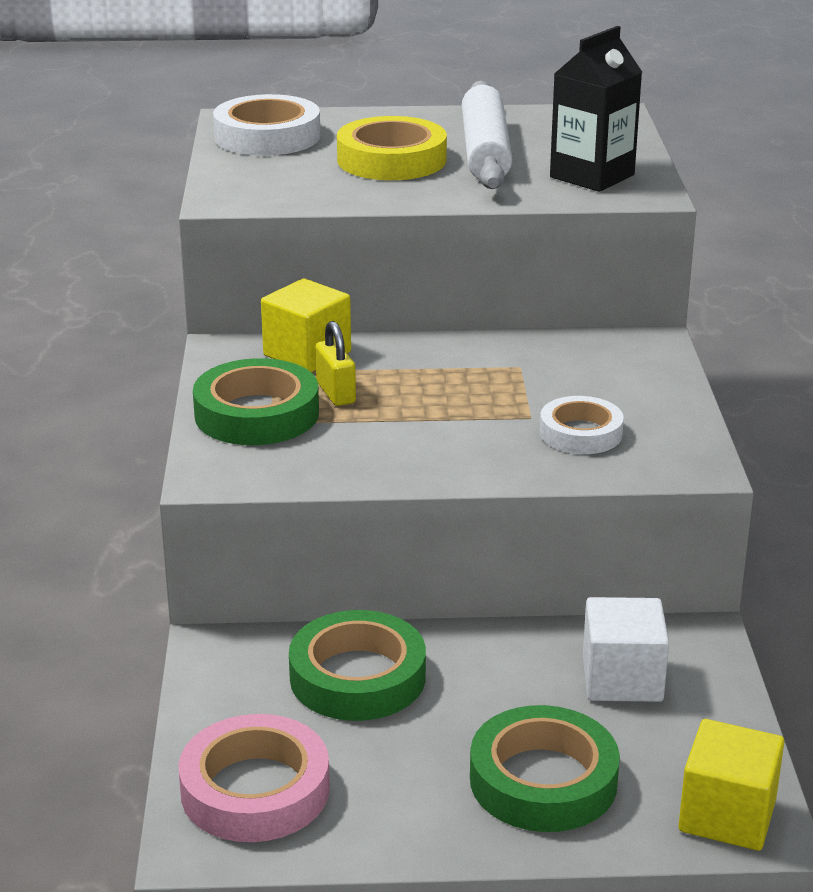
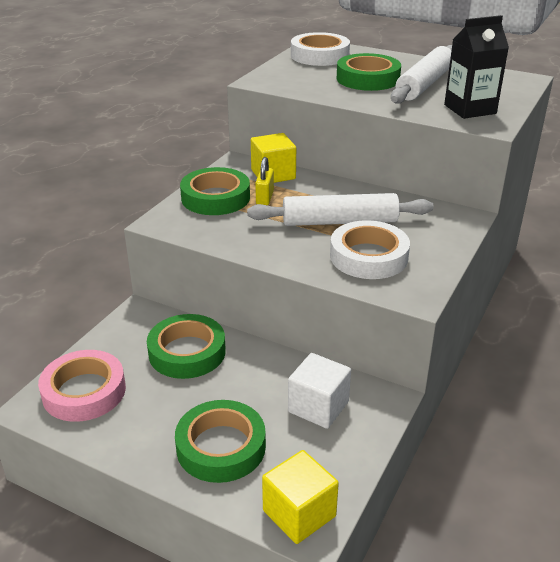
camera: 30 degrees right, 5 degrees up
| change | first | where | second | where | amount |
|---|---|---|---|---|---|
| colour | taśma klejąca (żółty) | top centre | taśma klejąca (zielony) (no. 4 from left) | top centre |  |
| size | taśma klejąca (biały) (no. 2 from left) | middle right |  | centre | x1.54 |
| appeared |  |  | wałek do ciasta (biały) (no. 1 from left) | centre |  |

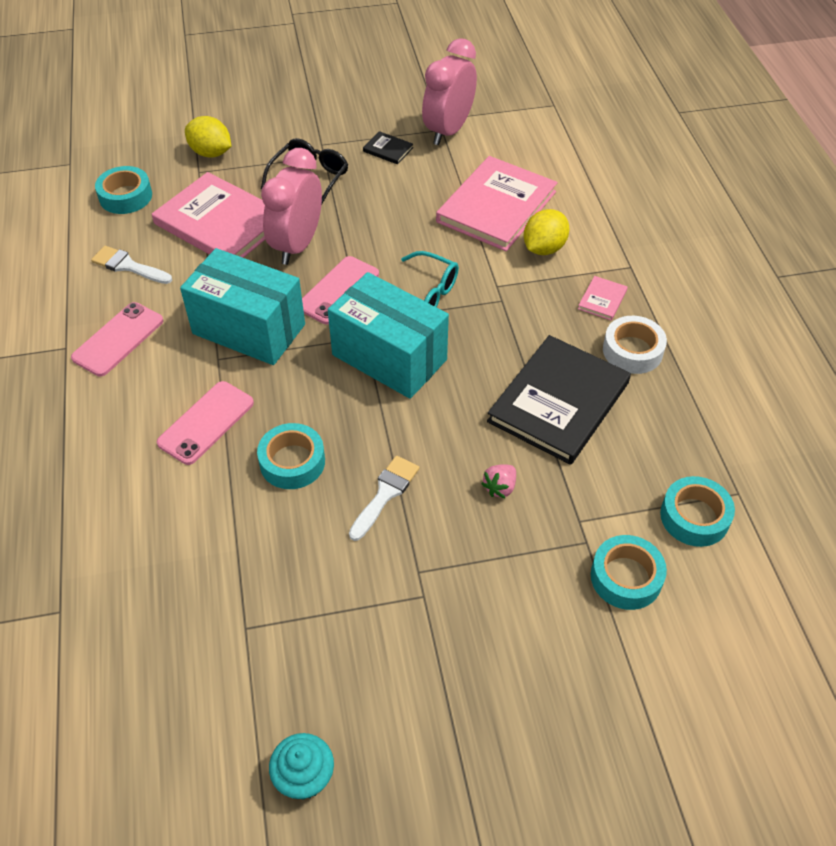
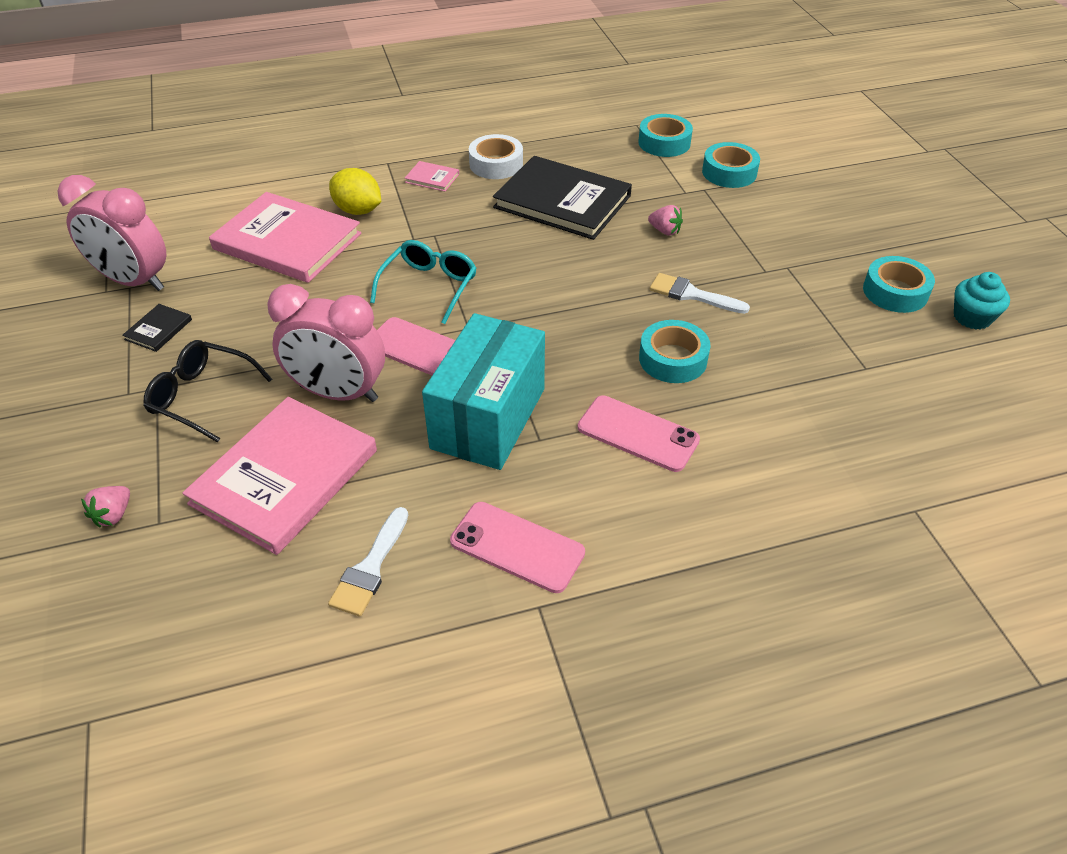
camera: 95 degrees left, 5 degrees down
| change | first | where | second | where | amount |
|---|---|---|---|---|---|
| relocated | taśma klejąca (turkusowy) (no. 1 from left in the first image) | top left | taśma klejąca (turkusowy) (no. 4 from left) | top right |  |
| exchanged | cytryna (żółty) (no. 1 from left) | top left | truskawka (różowy) (no. 1 from left) | middle left |  |
| missing | pudełko (turkusowy) (no. 2 from left) | centre |  |  |  |

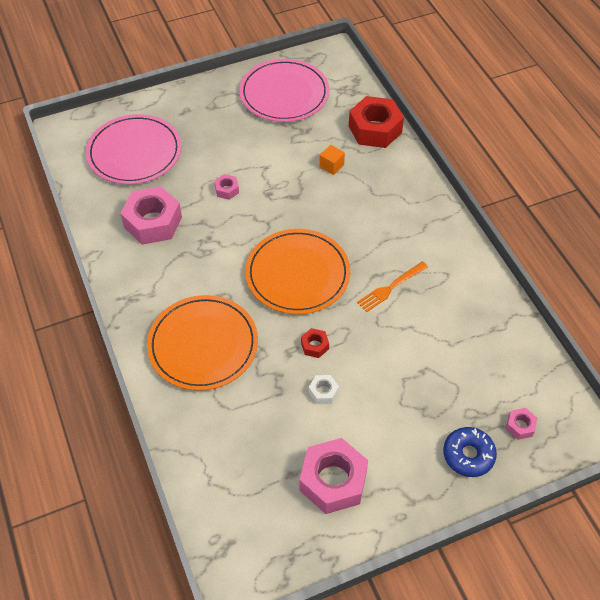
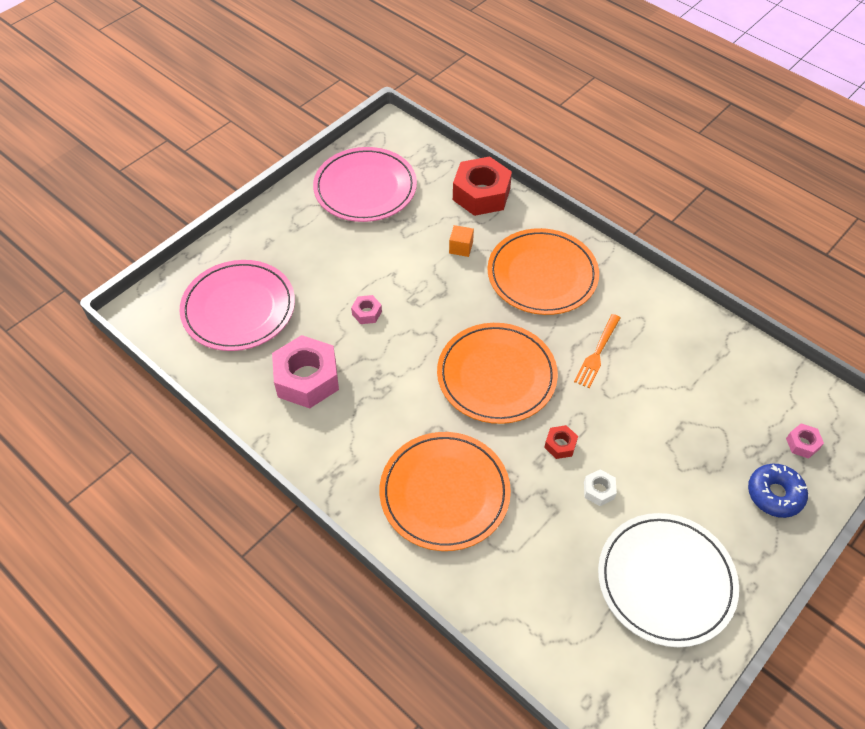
camera: 25 degrees left, 0 degrees up
| change | first | where | second | where | amount |
|---|---|---|---|---|---|
| exchanged | nakrętka (różowy) (no. 3 from left) | bottom centre | talerz (biały) | bottom right |  |
| appeared |  |  | talerz (pomarańczowy) (no. 3 from left) | centre |  |

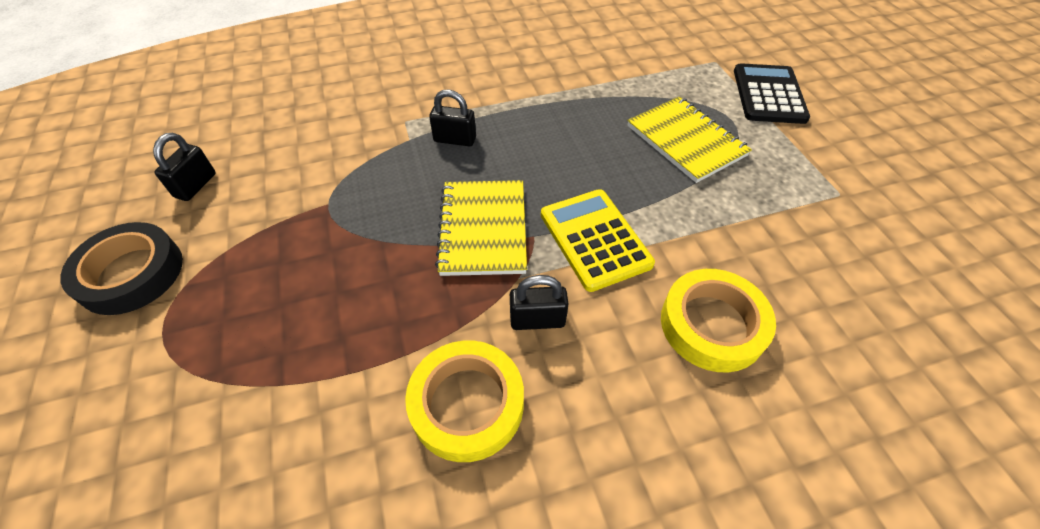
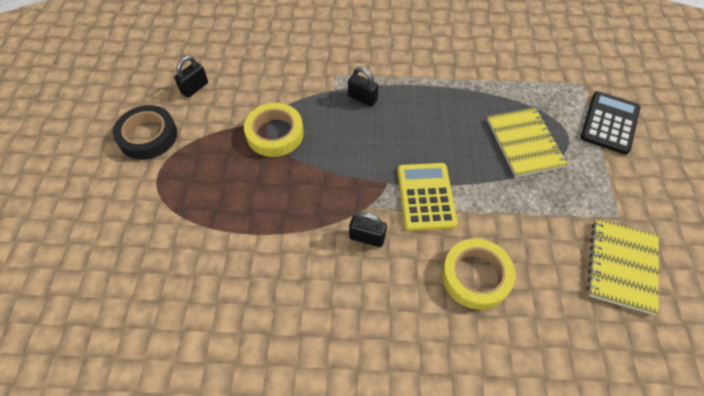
camera: 20 degrees right, 5 degrees up
| change | first | where | second | where | amount |
|---|---|---|---|---|---|
| relocated | taśma klejąca (żółty) (no. 1 from left) | bottom centre |  | top centre |  |
| relocated | zeszyt (żółty) (no. 1 from left in the first image) | centre | zeszyt (żółty) (no. 2 from left) | bottom right |  |

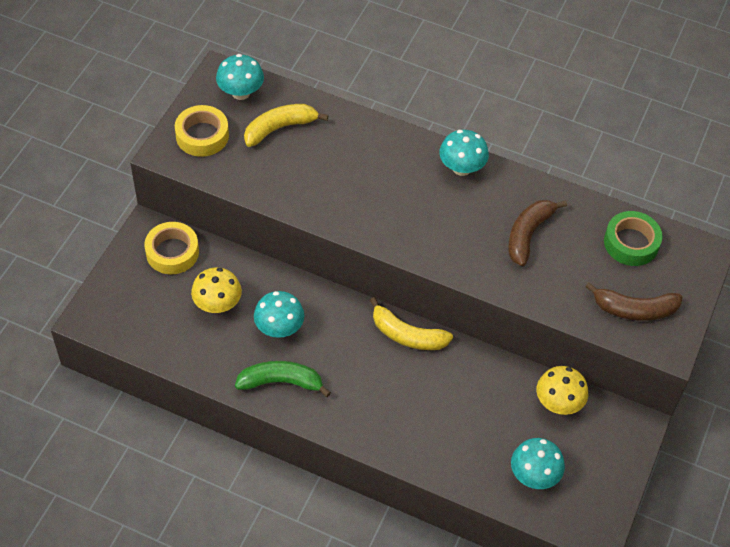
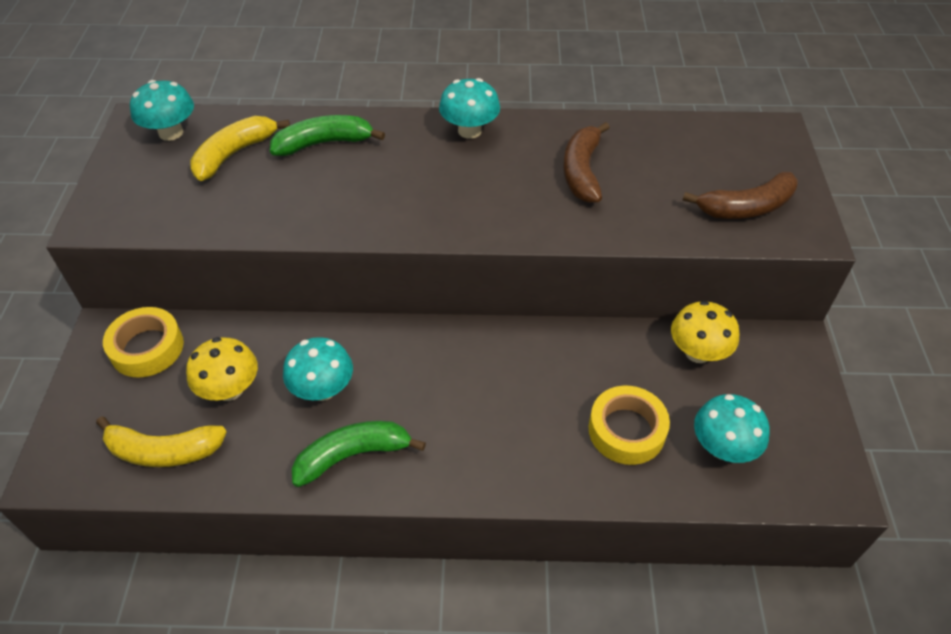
camera: 20 degrees left, 5 degrees down
| change | first | where | second | where | amount |
|---|---|---|---|---|---|
| relocated | taśma klejąca (żółty) (no. 2 from left) | top left |  | bottom centre |  |
| relocated | banan (żółty) (no. 2 from left in the first image) | centre | banan (żółty) (no. 1 from left) | bottom left |  |
| missing | taśma klejąca (zielony) | middle right |  |  |  |
| appeared |  |  | banan (zielony) (no. 1 from left) | top centre |  |

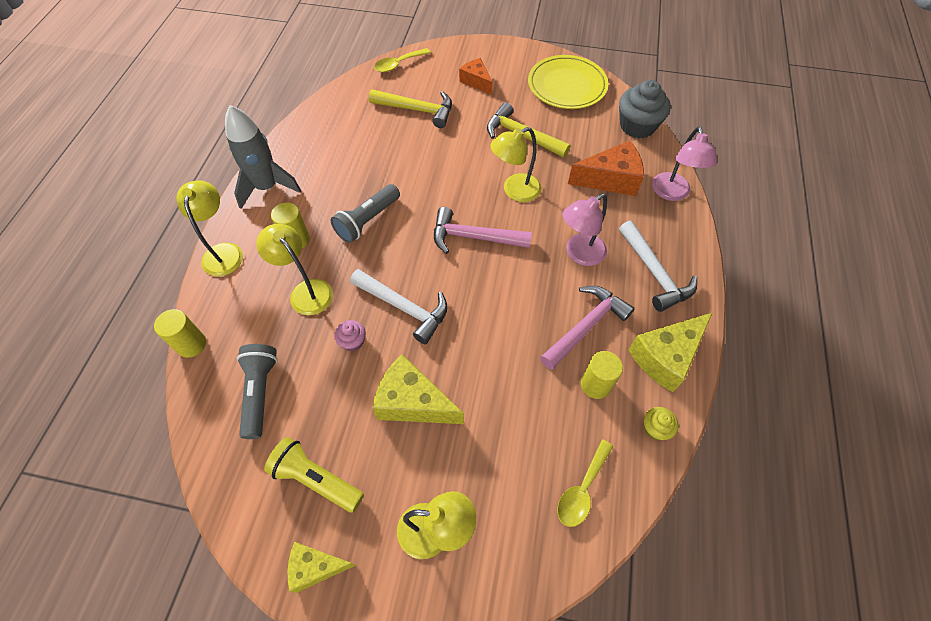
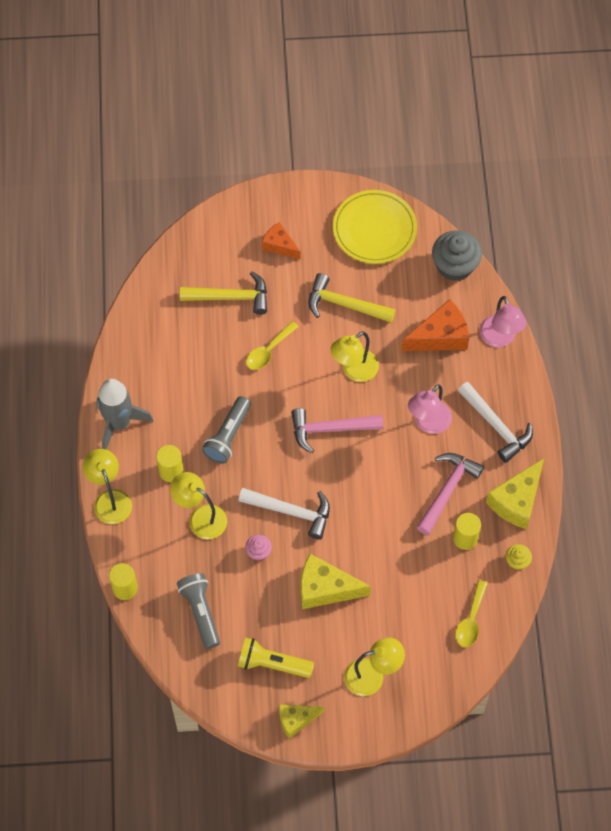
camera: 15 degrees left, 5 degrees up
| change | first | where | second | where | amount |
|---|---|---|---|---|---|
| relocated | łyżka (żółty) (no. 1 from left) | top centre |  | centre |  |

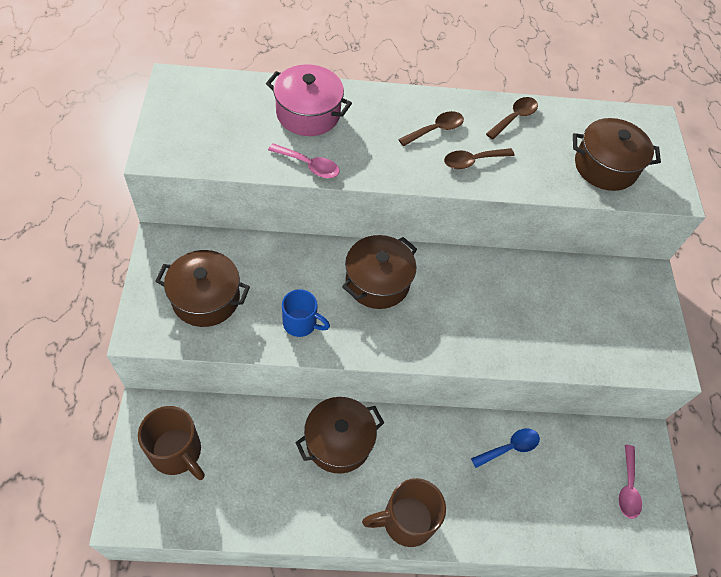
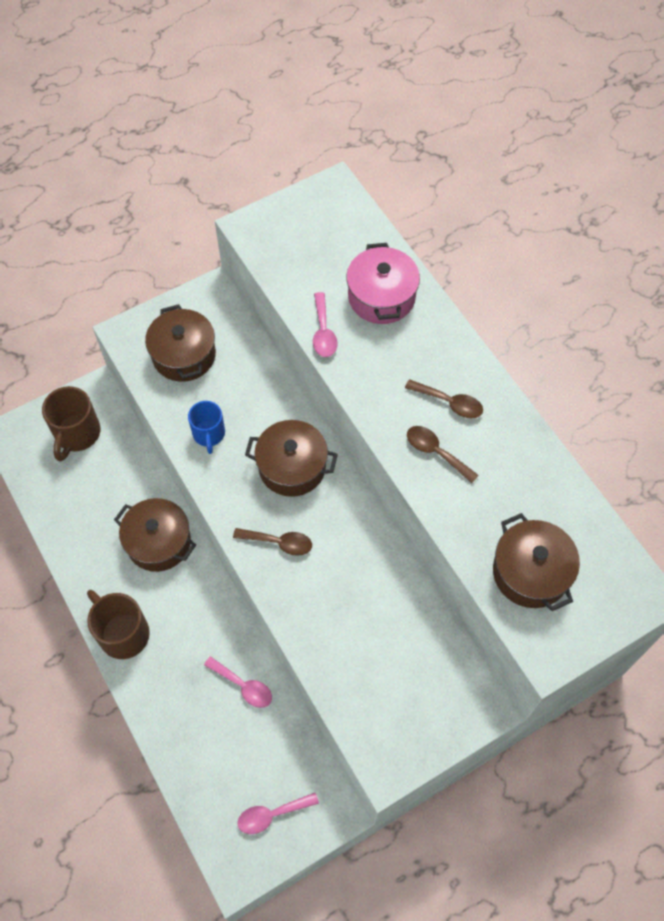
camera: 65 degrees right, 5 degrees up
| change | first | where | second | where | amount |
|---|---|---|---|---|---|
| colour | łyżka (niebieski) | bottom right | łyżka (różowy) (no. 1 from left) | bottom centre |  |
| relocated | łyżka (brązowy) (no. 3 from left in the first image) | top right | łyżka (brązowy) (no. 1 from left) | centre |  |

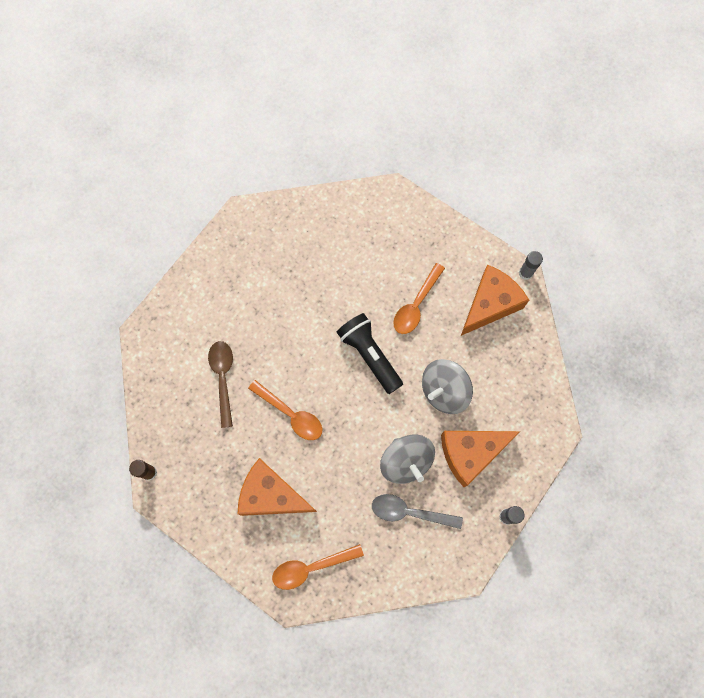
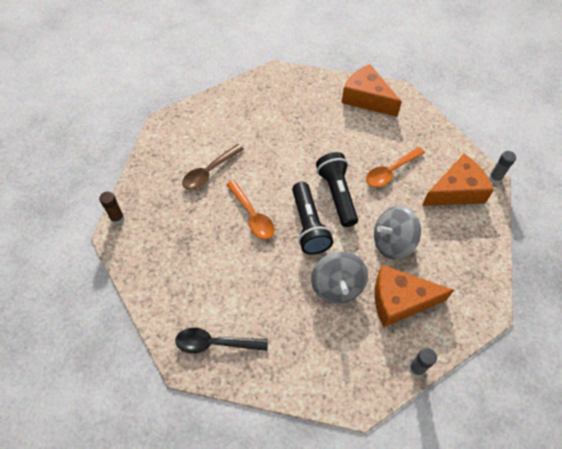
camera: 20 degrees right, 15 degrees down
| change | first | where | second | where | amount |
|---|---|---|---|---|---|
| spun | łyżka (brązowy) | middle left |  | centre | 150 degrees counterclockwise |
| relocated | ser (pomarańczowy) (no. 1 from left) | bottom centre |  | top centre |  |
| colour | łyżka (pomarańczowy) (no. 2 from left) | bottom centre | łyżka (czarny) | bottom centre |  |
| missing | łyżka (szary) | bottom centre |  |  |  |
| appeared |  |  | latarka (czarny) (no. 1 from left) | centre |  |

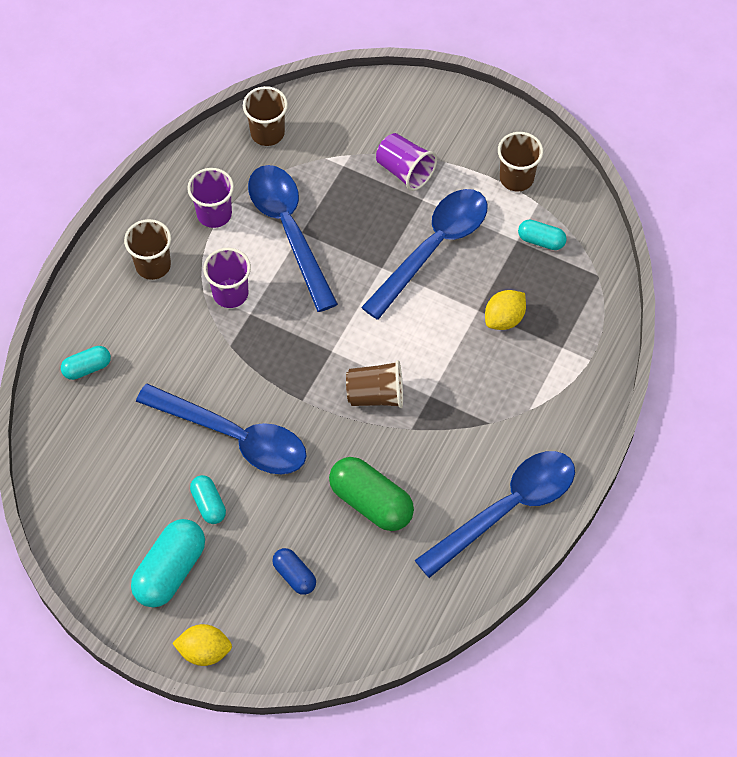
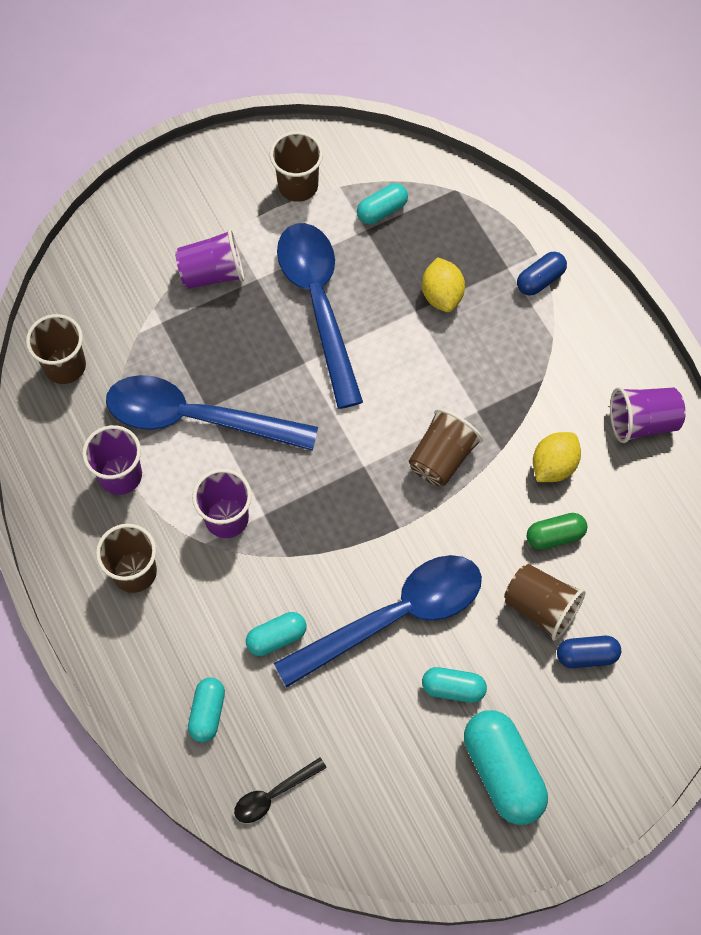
camera: 55 degrees left, 5 degrees up
| change | first | where | second | where | amount |
|---|---|---|---|---|---|
| relocated | cytryna (żółty) (no. 1 from left in the first image) | bottom left | cytryna (żółty) (no. 2 from left) | middle right |  |
| size | kapsułka (zielony) | centre |  | middle right | x0.56 |
| exchanged | łyżka (niebieski) (no. 4 from left) | bottom right | szklanka (fioletowy) (no. 4 from left) | middle right |  |
| appeared |  |  | łyżka (czarny) | bottom centre |  |
| appeared |  |  | kapsułka (turkusowy) (no. 2 from left) | bottom centre |  |
| appeared |  |  | szklanka (brązowy) (no. 5 from left) | middle right |  |
| appeared |  |  | kapsułka (niebieski) (no. 1 from left) | top right |  |

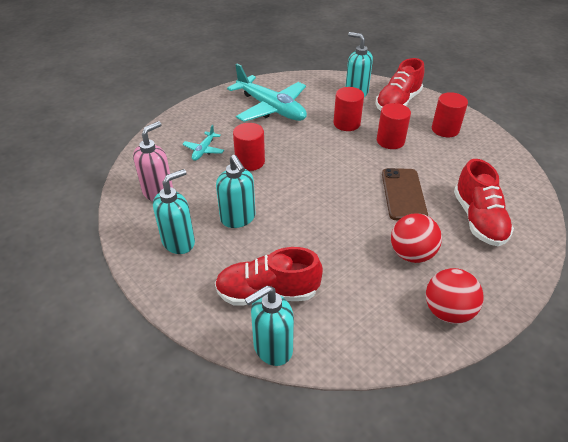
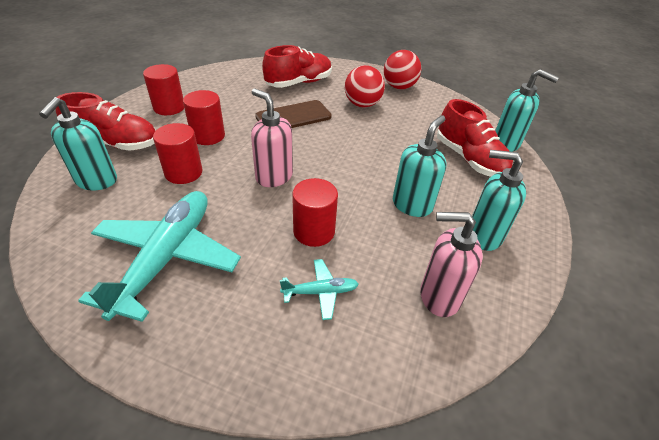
camera: 120 degrees left, 0 degrees up
| change | first | where | second | where | amount |
|---|---|---|---|---|---|
| appeared |  |  | dozownik mydła (różowy) (no. 1 from left) | top centre |  |

